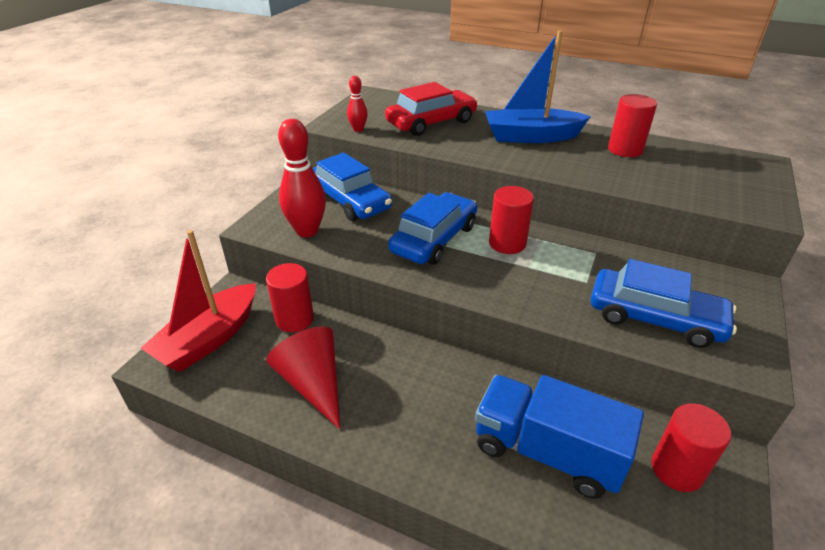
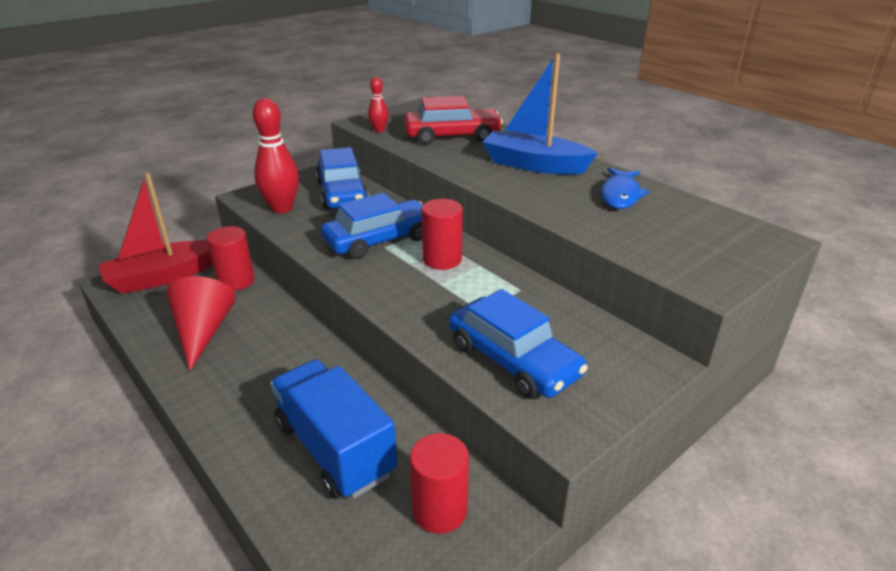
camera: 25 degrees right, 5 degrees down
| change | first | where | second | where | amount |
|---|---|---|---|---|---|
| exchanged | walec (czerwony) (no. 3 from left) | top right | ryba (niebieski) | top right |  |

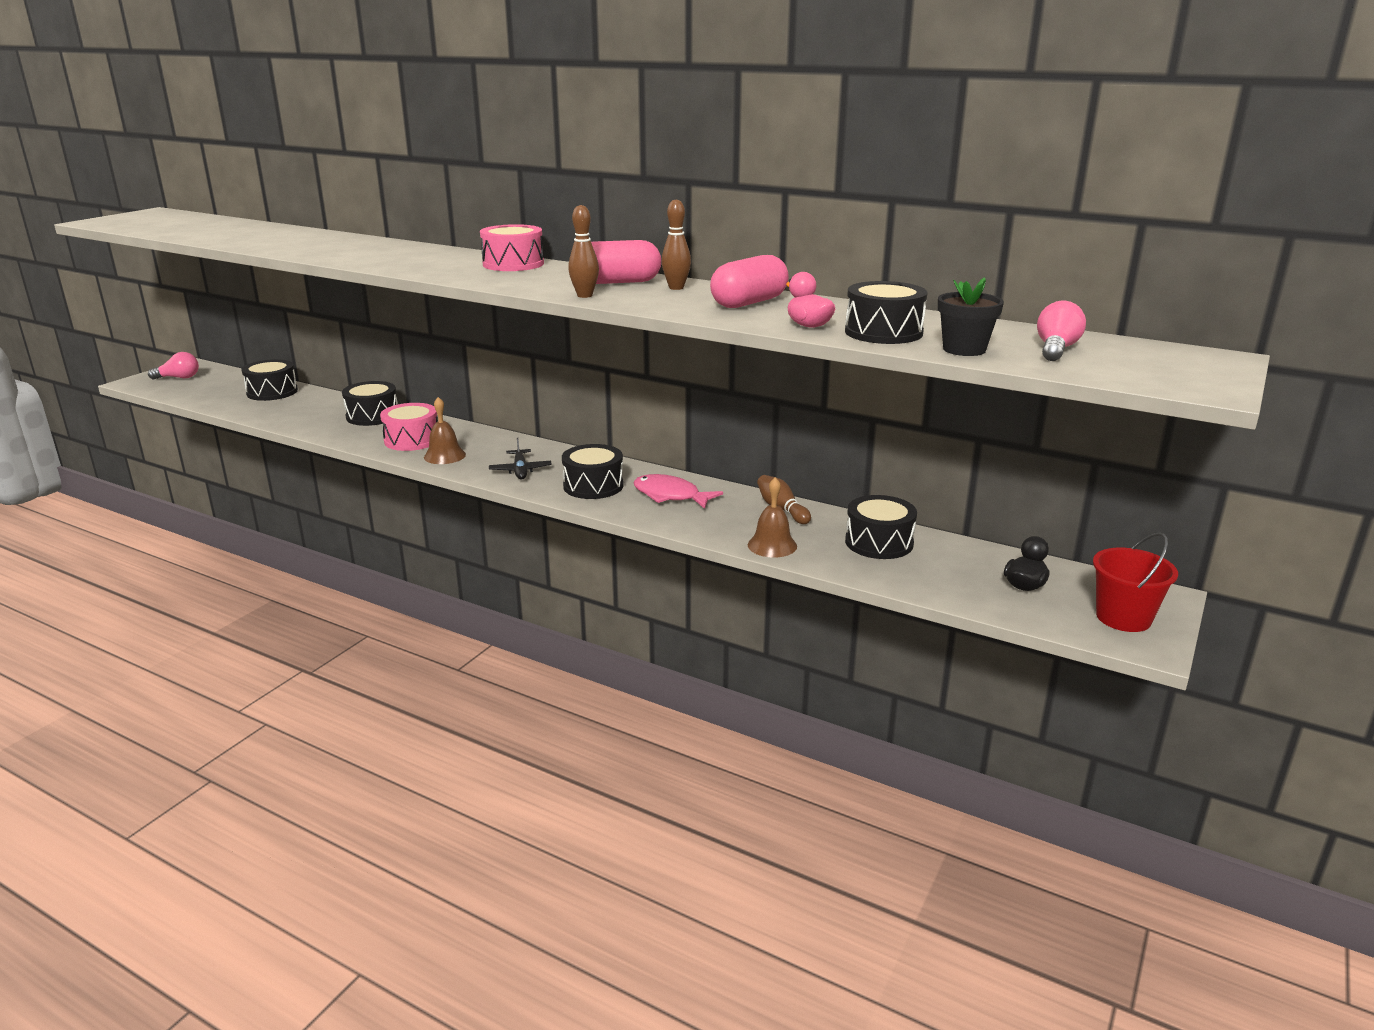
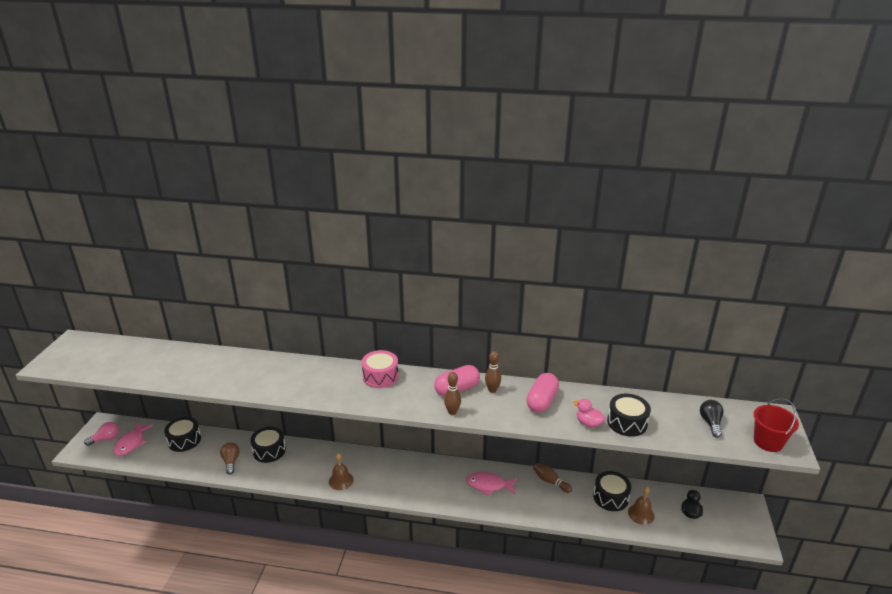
camera: 20 degrees left, 5 degrees up
| change | first | where | second | where | amount |
|---|---|---|---|---|---|
| missing | bęben (różowy) (no. 1 from left) | middle left |  |  |  |
| missing | samolot (czarny) | centre |  |  |  |
| missing | bęben (czarny) (no. 3 from left) | centre |  |  |  |
| relocated | dzwonek (brązowy) (no. 2 from left) | centre |  | bottom right |  |
| missing | doniczka (czarny) | top right |  |  |  |
| colour | żarówka (różowy) (no. 2 from left) | top right | żarówka (czarny) | bottom right |  |
| relocated | wiadro (czerwony) | middle right |  | bottom right |  |
| appeared |  |  | ryba (różowy) (no. 1 from left) | bottom left |  |
| appeared |  |  | żarówka (brązowy) | bottom left |  |

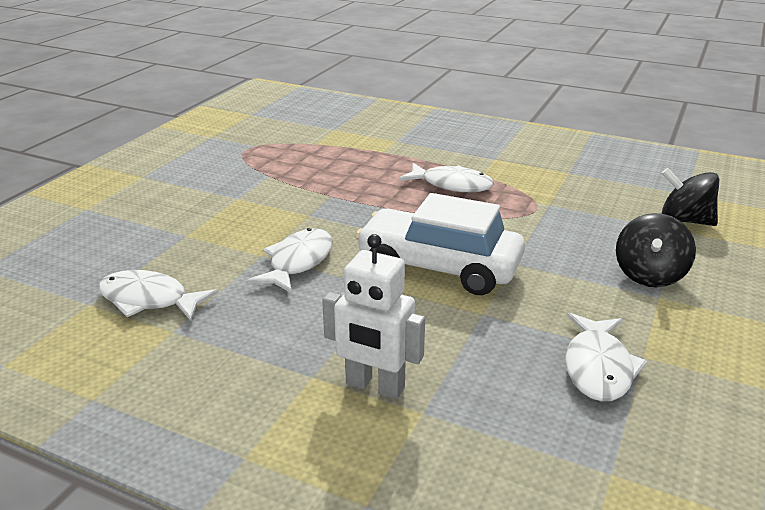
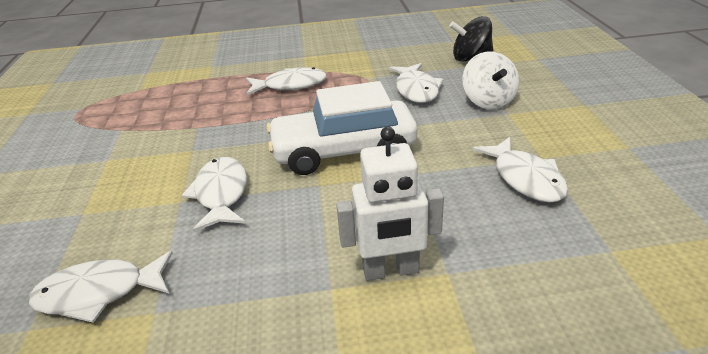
camera: 30 degrees left, 5 degrees up
| change | first | where | second | where | amount |
|---|---|---|---|---|---|
| colour | bączek (czarny) (no. 1 from left) | middle right | bączek (biały) | top right |  |
| appeared |  |  | ryba (biały) (no. 4 from left) | top centre |  |

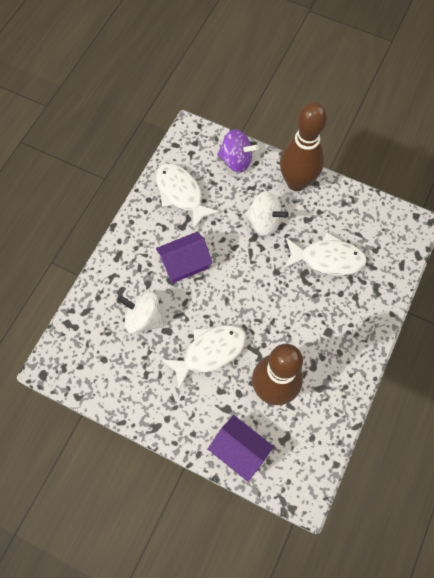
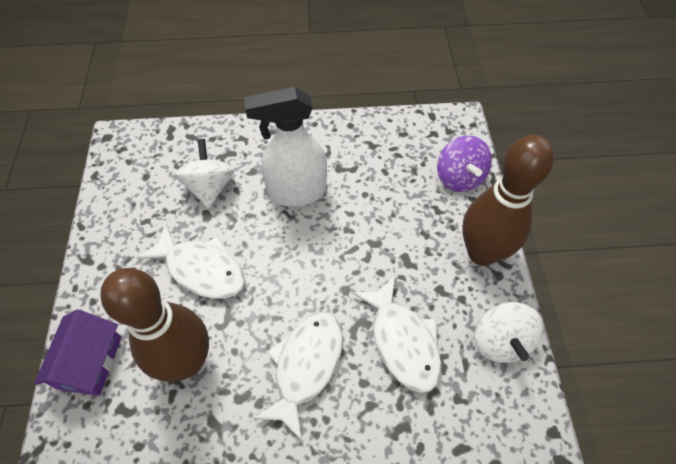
camera: 60 degrees right, 10 degrees down
| change | first | where | second | where | amount |
|---|---|---|---|---|---|
| relocated | ryba (biały) (no. 1 from left in the first image) | centre | ryba (biały) (no. 2 from left) | bottom centre |  |
| exchanged | domek (fioletowy) (no. 1 from left) | centre | spryskiwacz (biały) | top centre |  |
| relocated | bączek (biały) (no. 2 from left) | centre |  | bottom right |  |

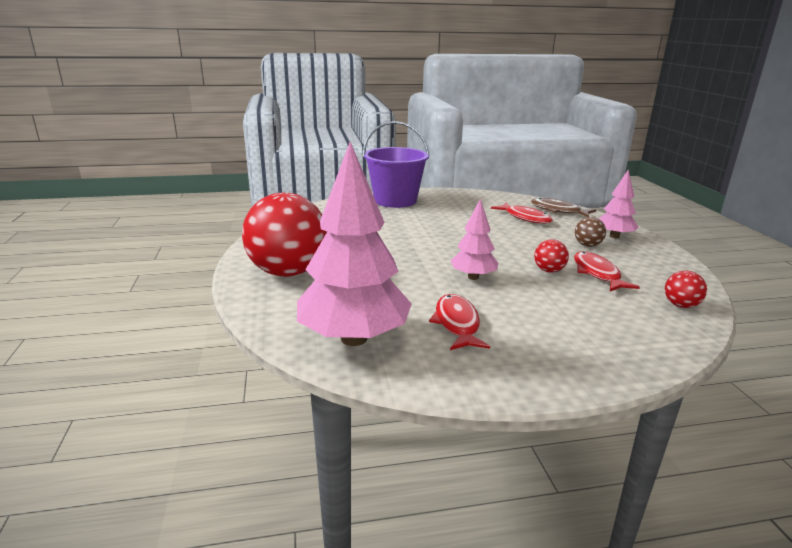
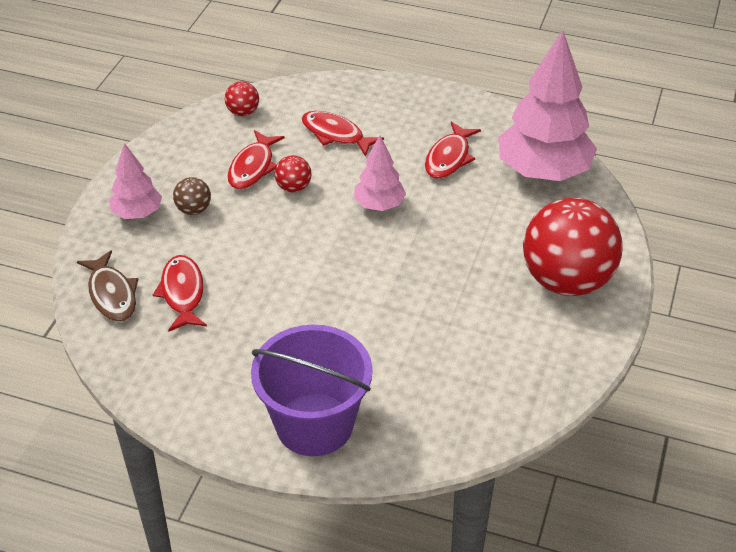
camera: 150 degrees left, 20 degrees up
| change | first | where | second | where | amount |
|---|---|---|---|---|---|
| appeared |  |  | ryba (czerwony) (no. 3 from left) | top centre |  |

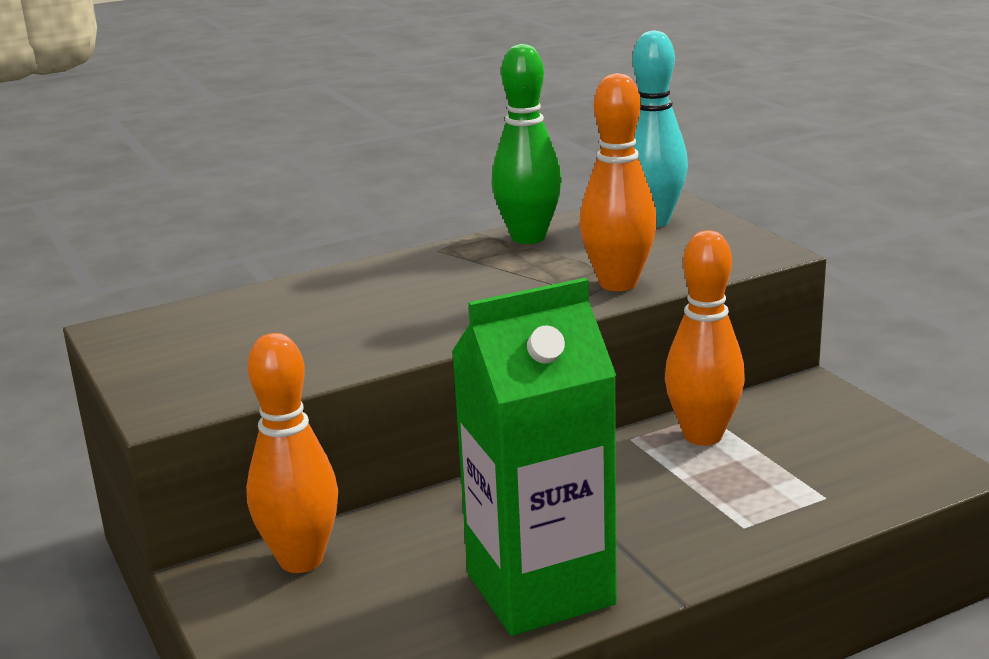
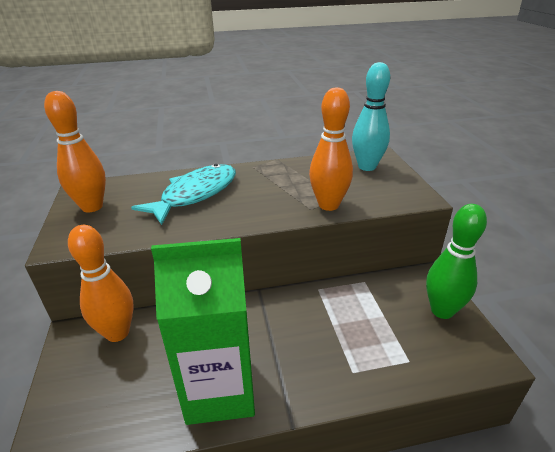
camera: 15 degrees right, 10 degrees up
| change | first | where | second | where | amount |
|---|---|---|---|---|---|
| relocated | kręgiel (zielony) | top centre |  | middle right |  |
| relocated | kręgiel (pomarańczowy) (no. 3 from left in the first image) | middle right | kręgiel (pomarańczowy) (no. 1 from left) | middle left |  |
| appeared |  |  | ryba (turkusowy) | middle left |  |

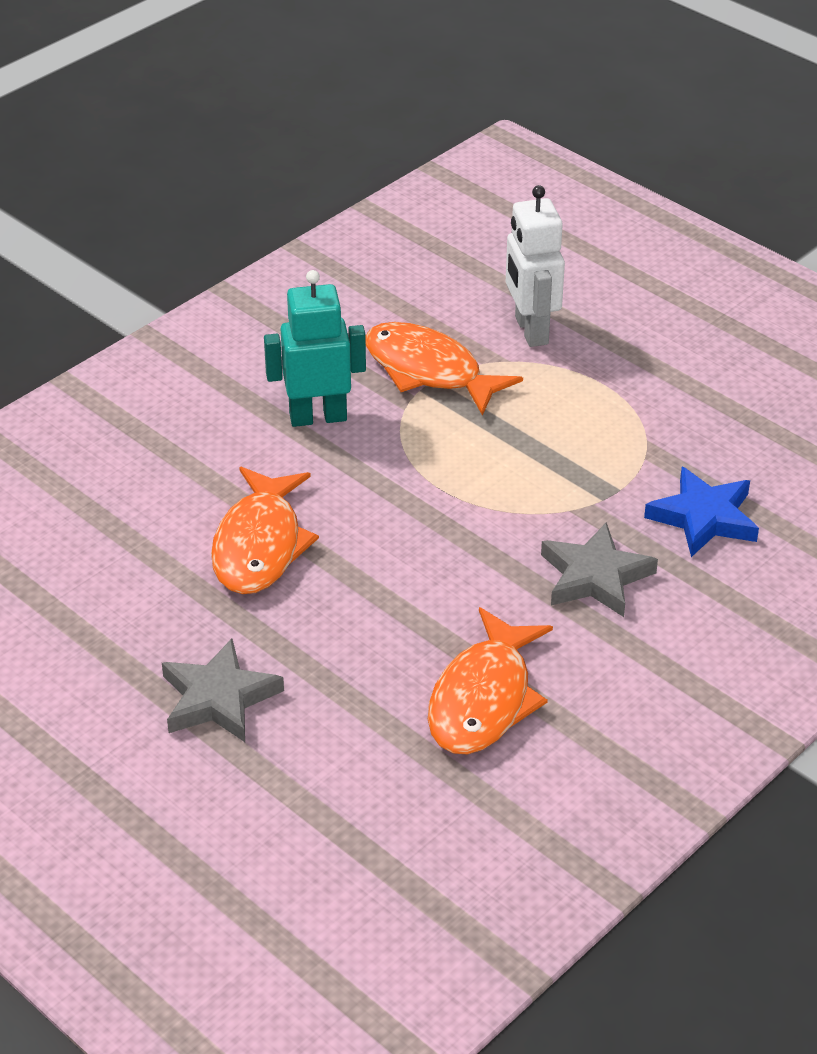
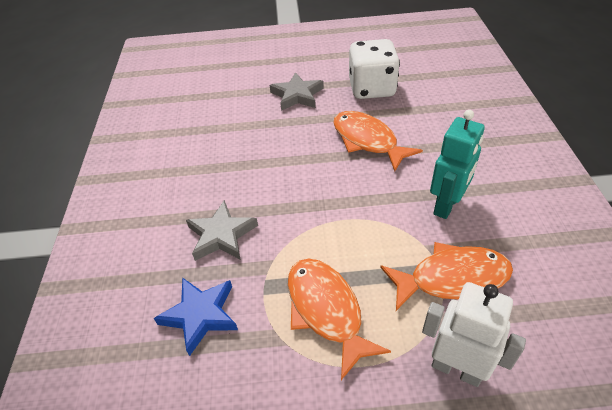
camera: 135 degrees right, 5 degrees up
| change | first | where | second | where | amount |
|---|---|---|---|---|---|
| relocated | ryba (pomarańczowy) (no. 3 from left in the first image) | centre | ryba (pomarańczowy) (no. 1 from left) | bottom centre |  |
| appeared |  |  | kostka do gry (biały) | top centre |  |

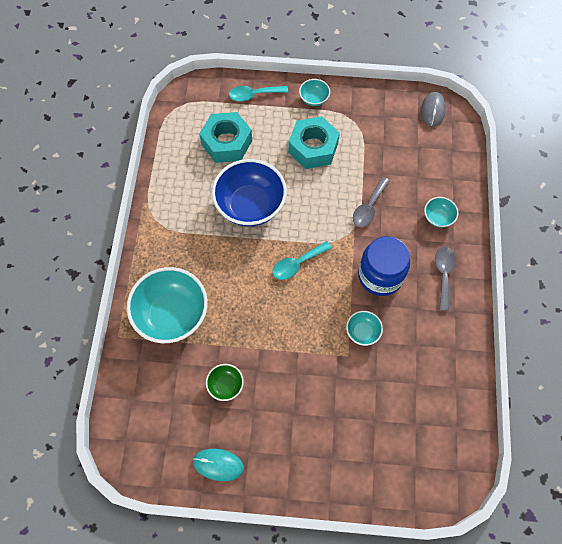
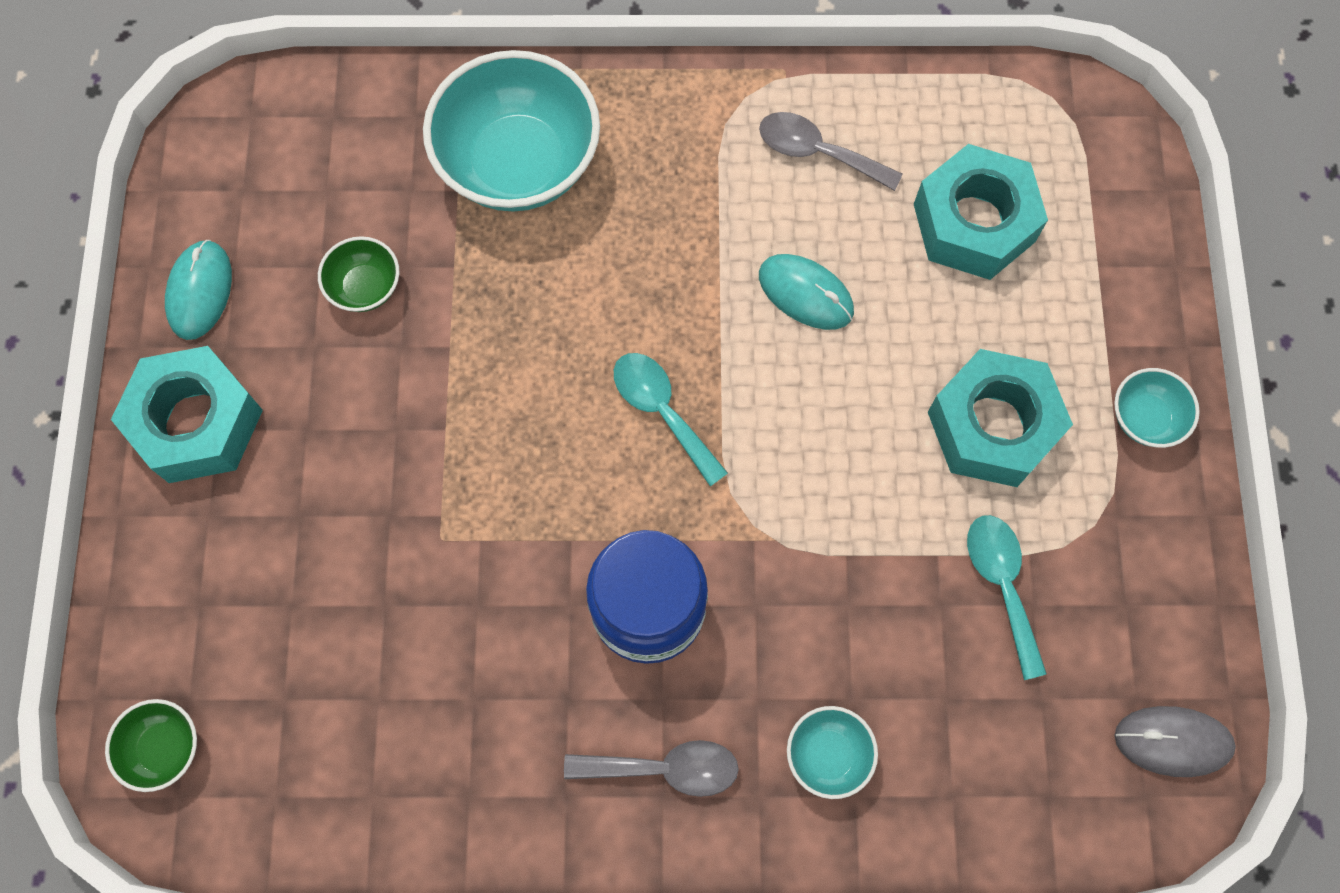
camera: 85 degrees right, 5 degrees up
| change | first | where | second | where | amount |
|---|---|---|---|---|---|
| exchanged | miska (niebieski) | centre | myszka (turkusowy) (no. 2 from left) | top centre |  |
| relocated | łyżka (turkusowy) (no. 1 from left in the first image) | top centre | łyżka (turkusowy) (no. 2 from left) | bottom right |  |
| missing | miska (turkusowy) (no. 3 from left) | centre |  |  |  |
| relocated | łyżka (szary) (no. 1 from left in the first image) | centre | łyżka (szary) (no. 2 from left) | top centre |  |
| appeared |  |  | miska (zielony) (no. 1 from left) | bottom left |  |
| appeared |  |  | nakrętka (turkusowy) (no. 1 from left) | middle left |  |

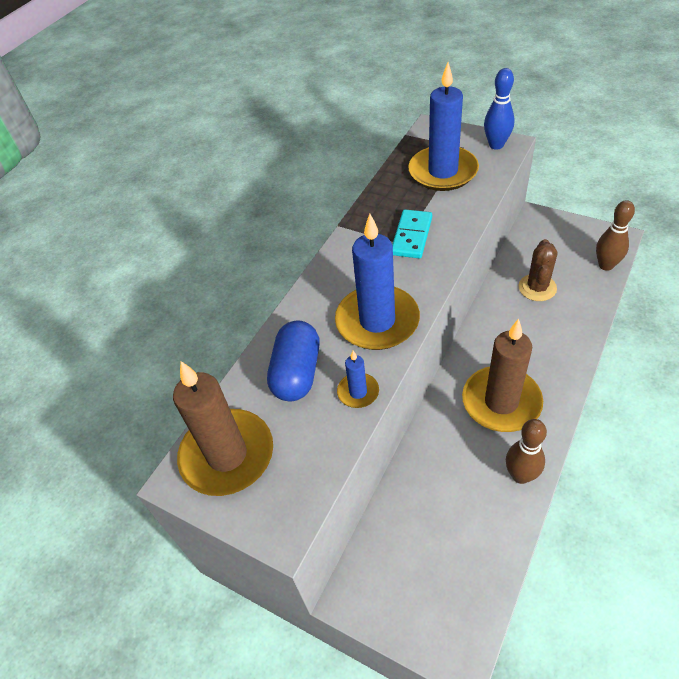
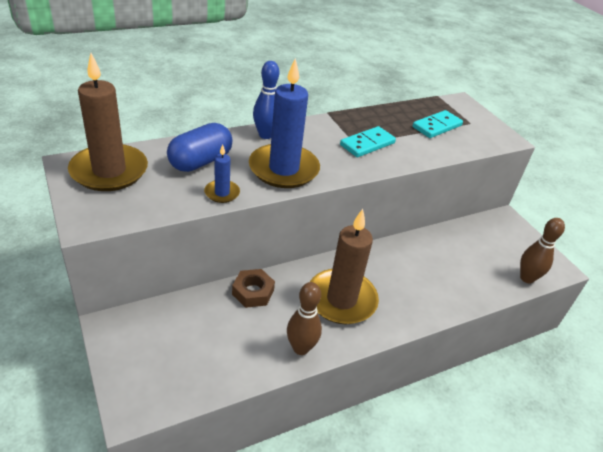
camera: 25 degrees right, 10 degrees down
| change | first | where | second | where | amount |
|---|---|---|---|---|---|
| exchanged | świeca (niebieski) (no. 3 from left) | top centre | kostka domina (turkusowy) (no. 2 from left) | top right |  |
| relocated | kręgiel (niebieski) | top right |  | top centre |  |
| missing | kaktus (brązowy) | middle right |  |  |  |
| appeared |  |  | nakrętka (brązowy) | centre |  |

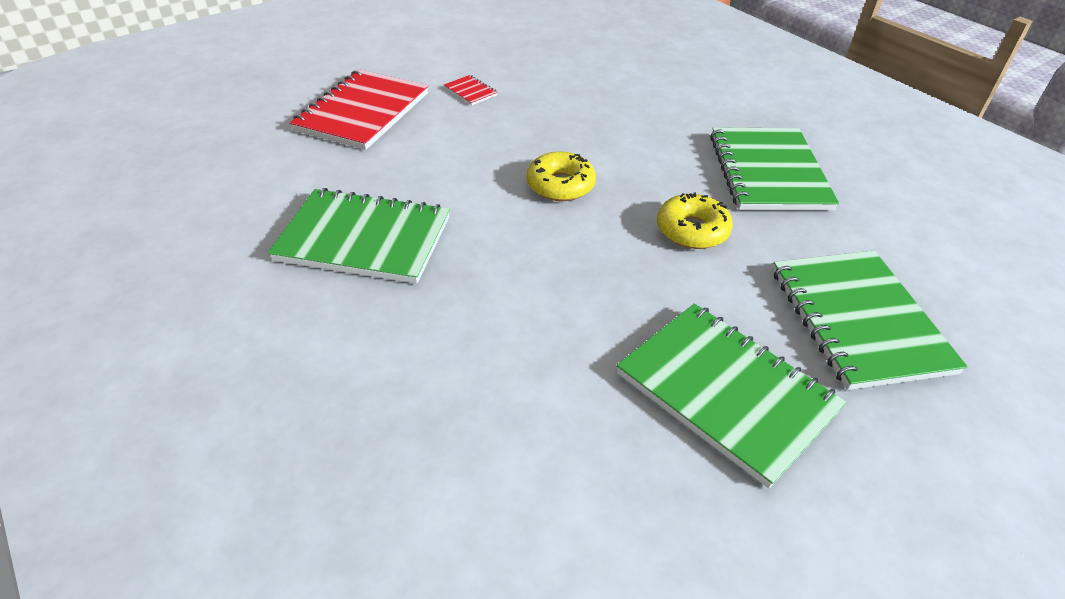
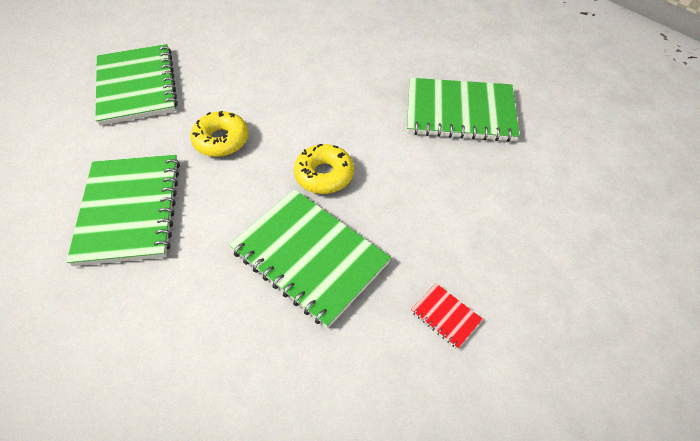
camera: 175 degrees right, 10 degrees up
| change | first | where | second | where | amount |
|---|---|---|---|---|---|
| missing | zeszyt (czerwony) (no. 1 from left) | top centre |  |  |  |
| relocated | zeszyt (zielony) (no. 2 from left in the first image) | middle right | zeszyt (zielony) (no. 3 from left) | centre |  |

